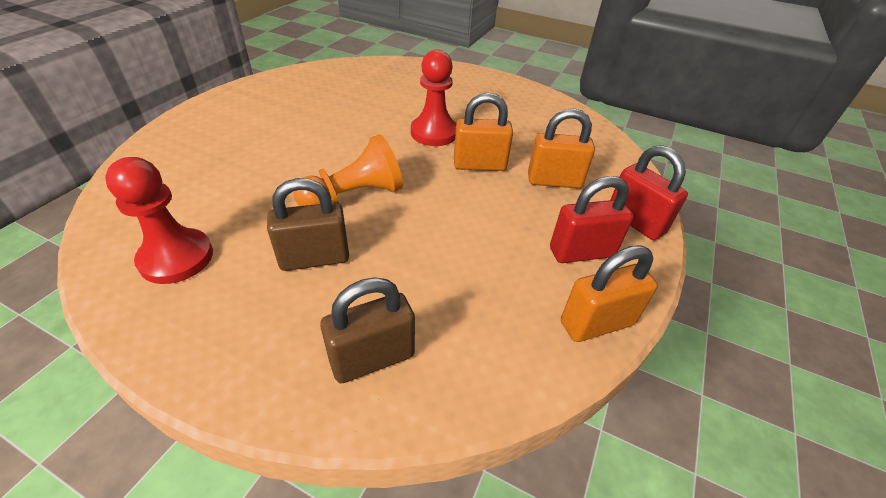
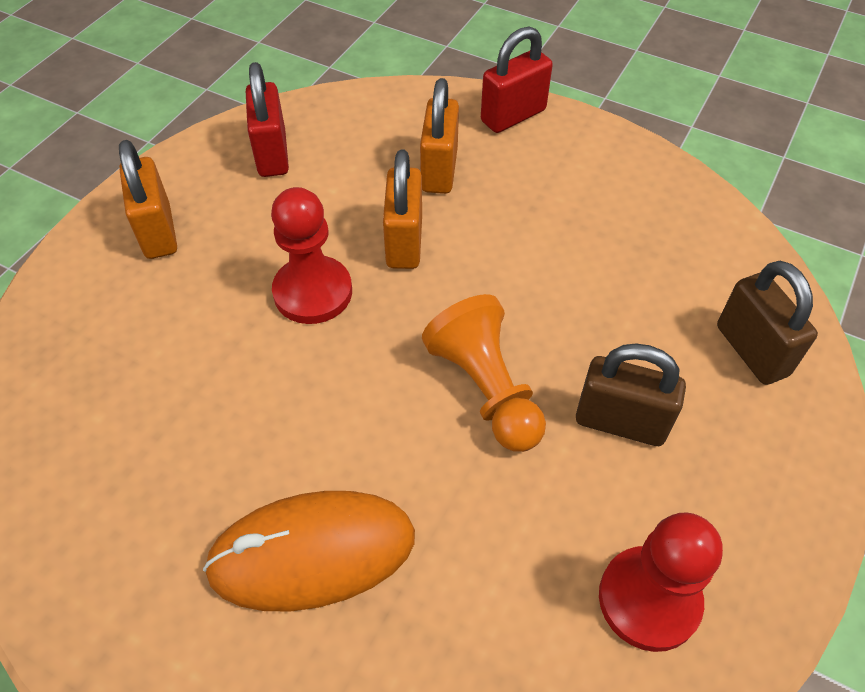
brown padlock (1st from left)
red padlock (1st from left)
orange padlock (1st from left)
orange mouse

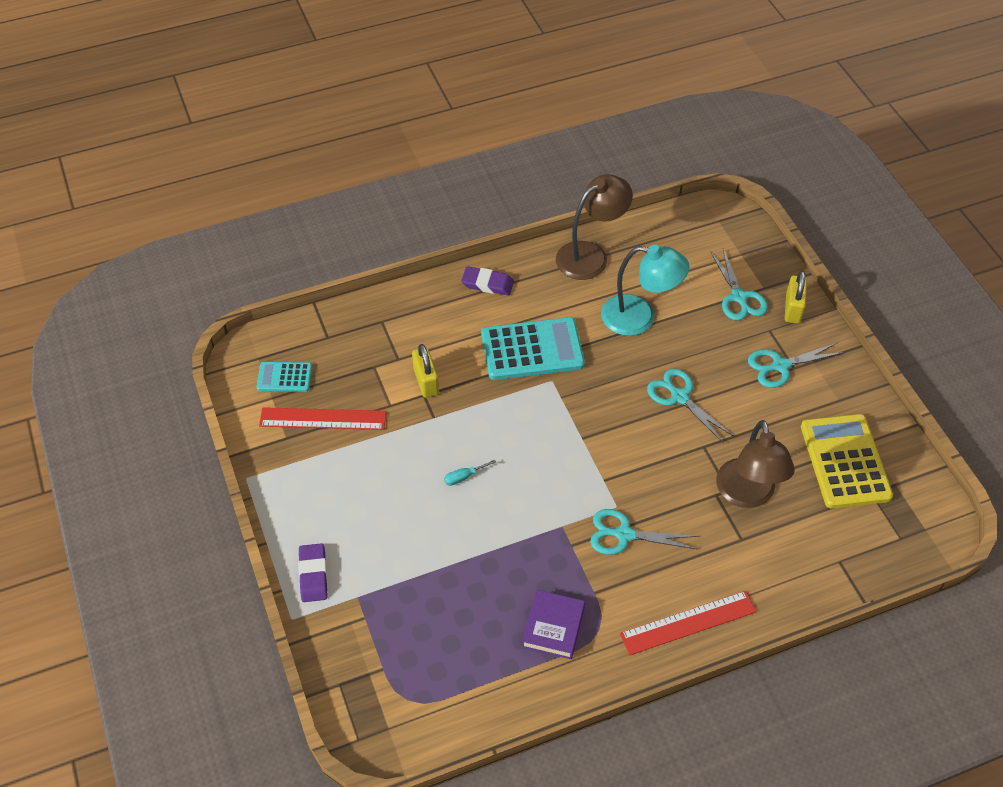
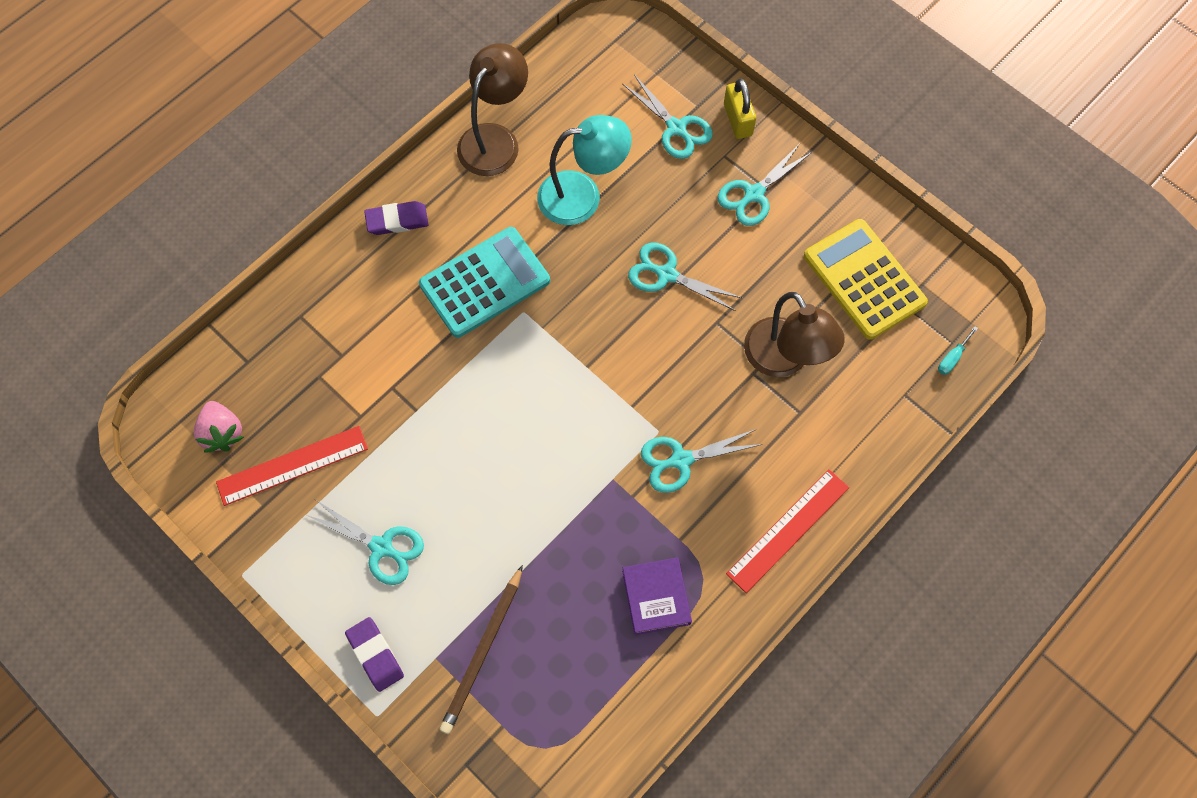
pink strawberry
yellow padlock (1st from left in the first image)
turquoise screwdriver
turquoise scissors (1st from left)
brown pencil

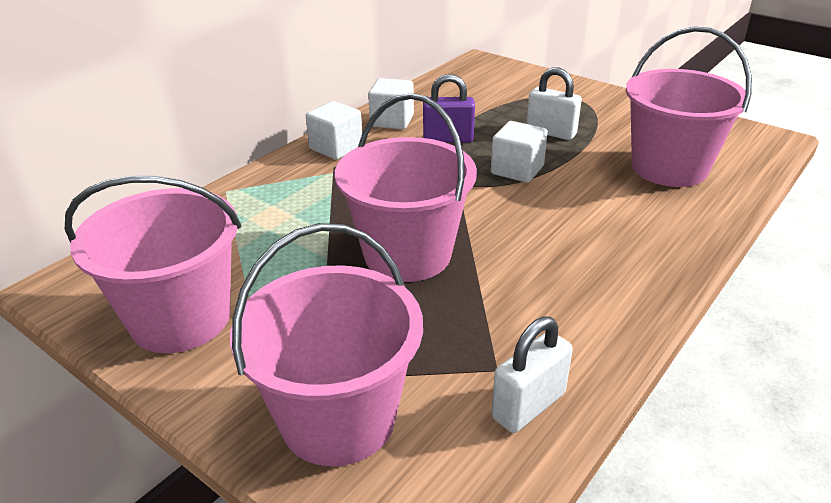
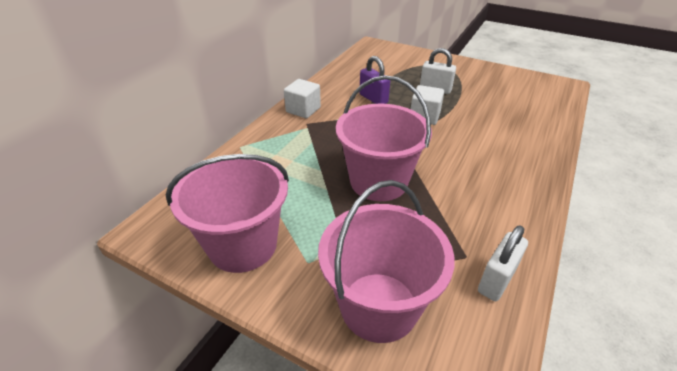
white cube (2nd from left in the first image)
purple padlock
pink bucket (4th from left in the first image)

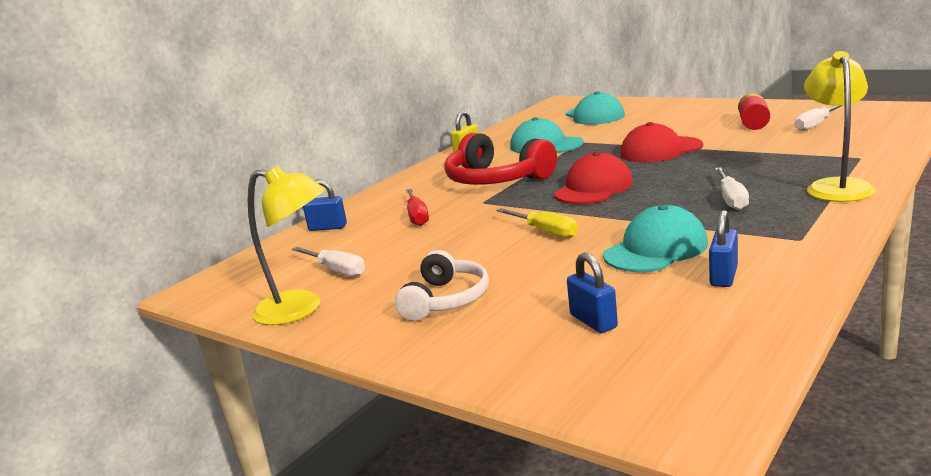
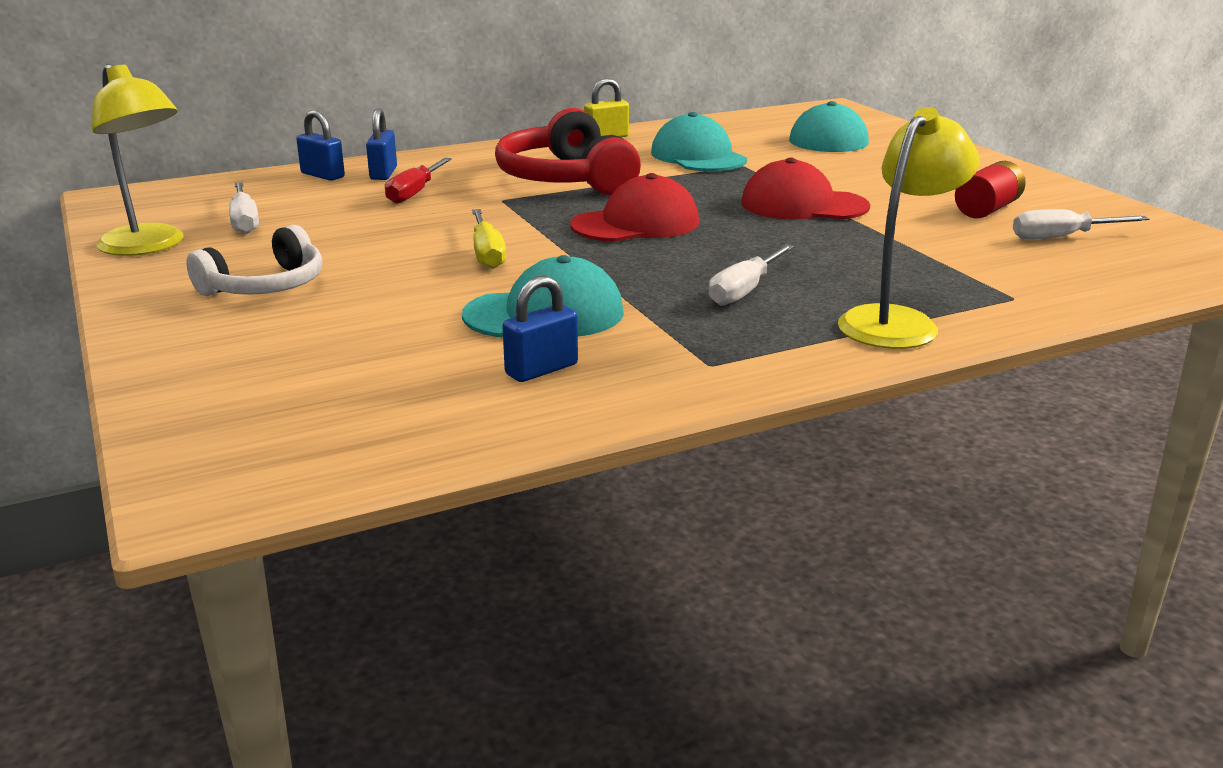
blue padlock (2nd from left)

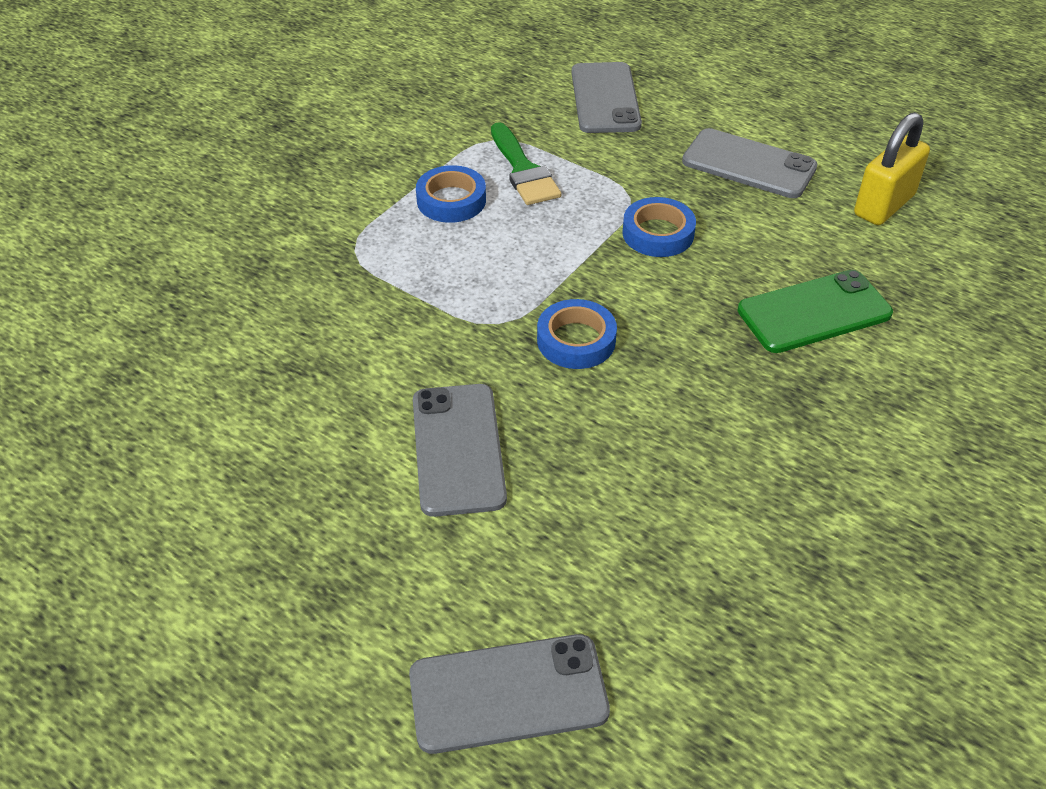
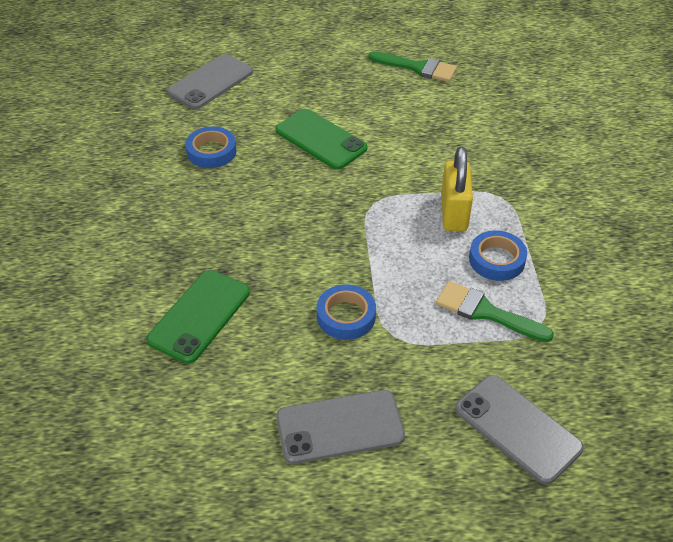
green phone (2nd from left)
blue tape (1st from left)
yellow padlock
green brush (1st from left)

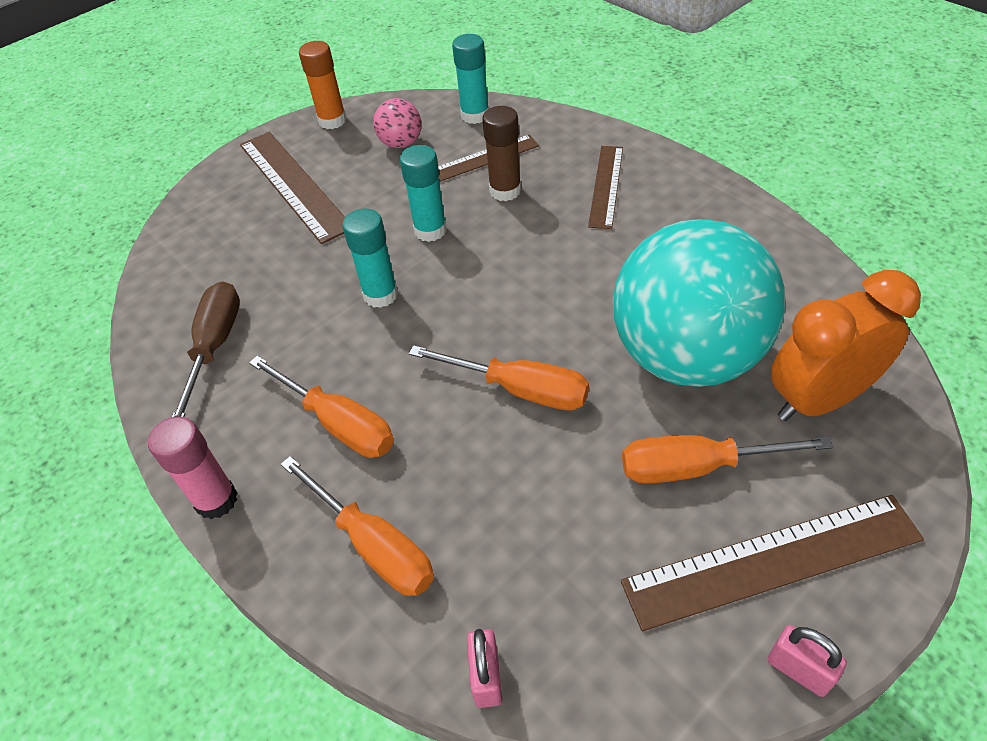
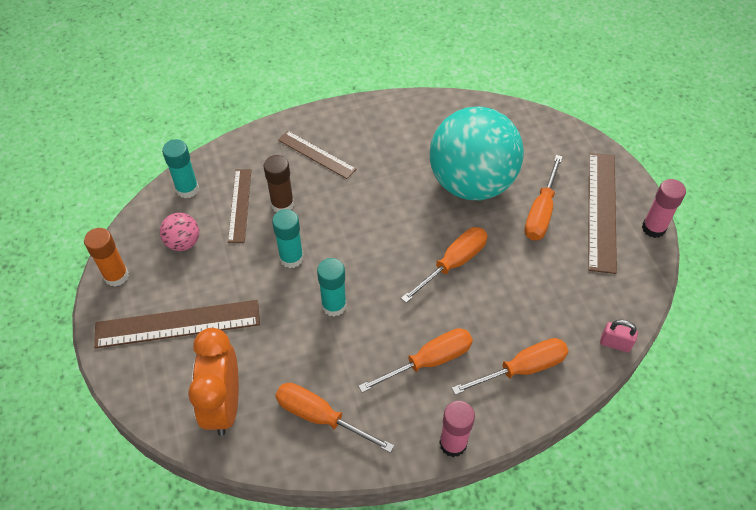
orange screwdriver (1st from left)
pink glue stick (2nd from left)
orange clock

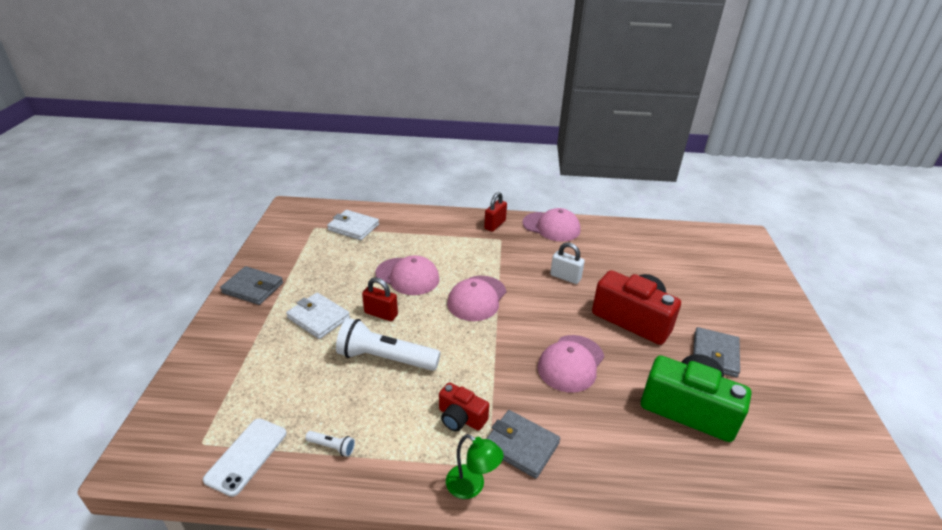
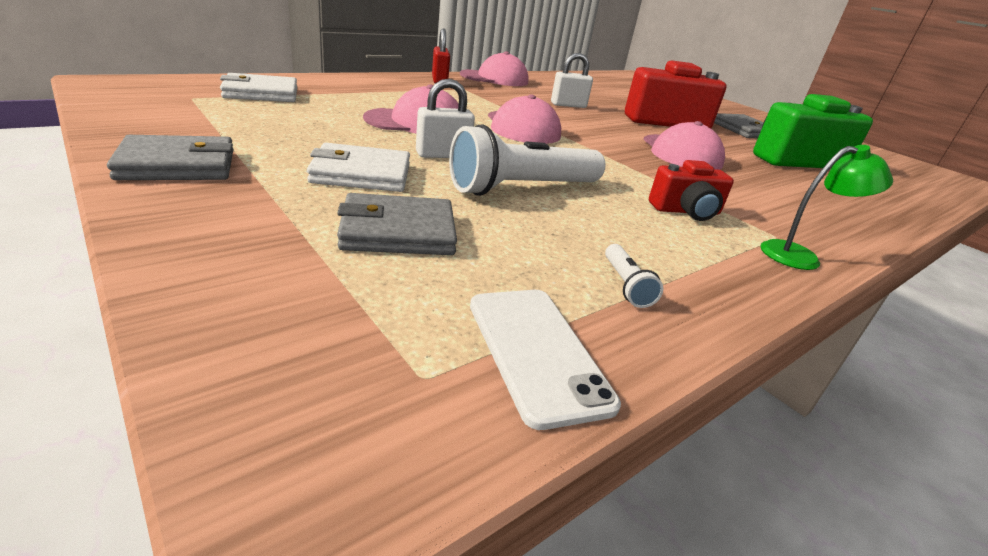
white flashlight (2nd from left)
white padlock (1st from left)
grey wallet (2nd from left)

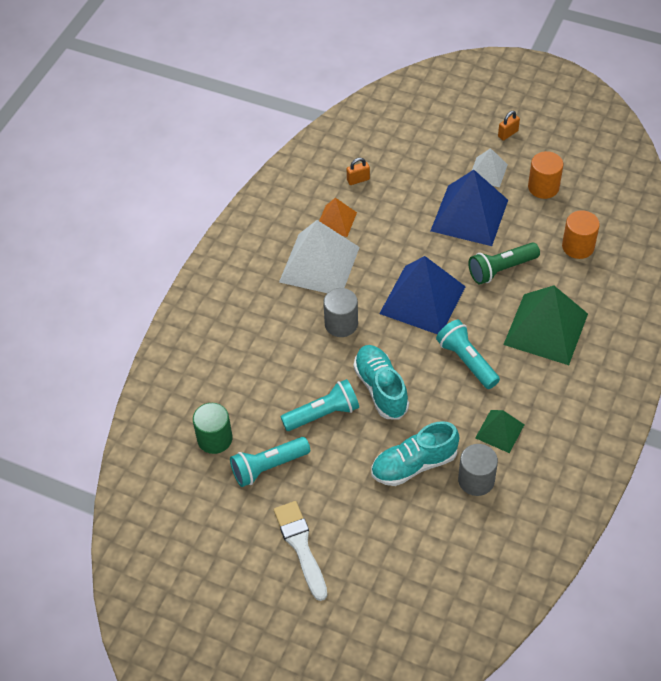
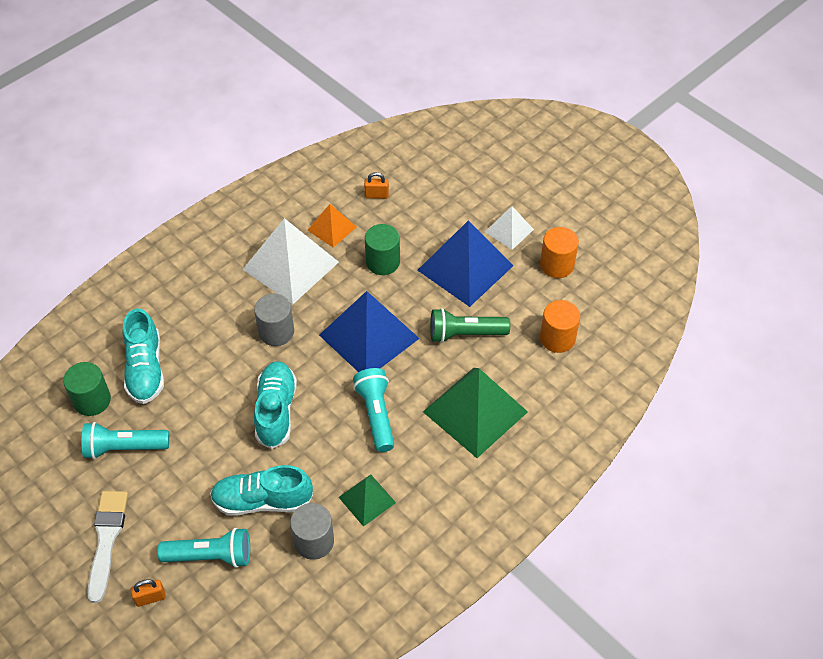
turquoise flashlight (2nd from left)
orange padlock (1st from left)
turquoise shoe (1st from left)
green cylinder (2nd from left)

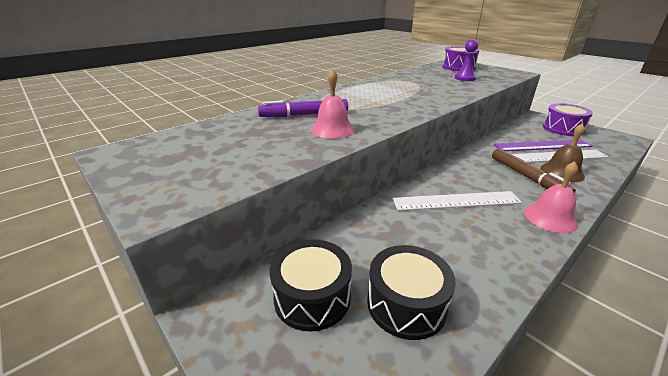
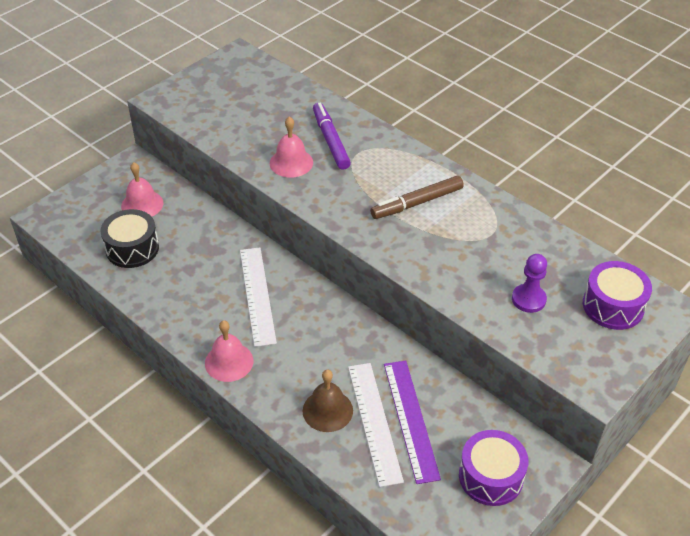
pink bell (1st from left)
brown marker

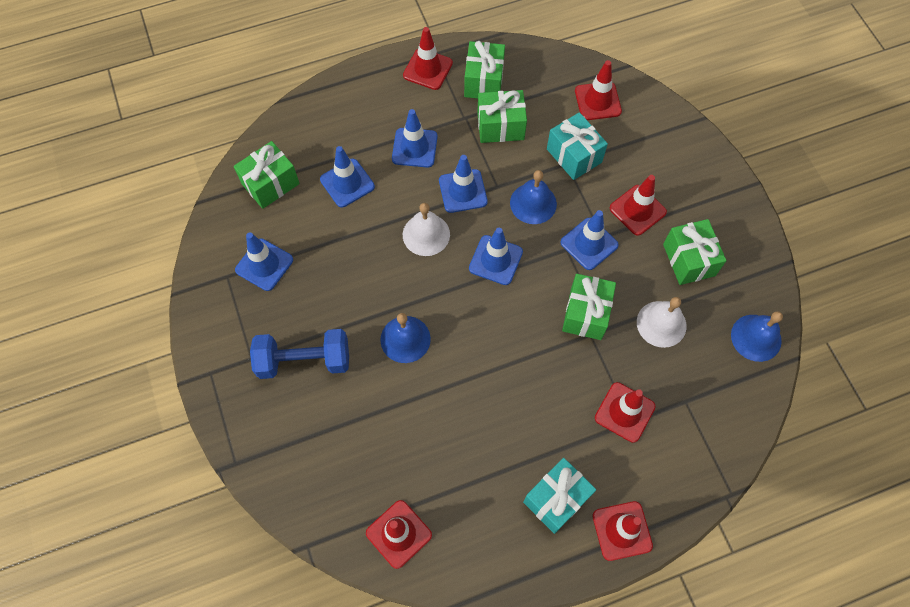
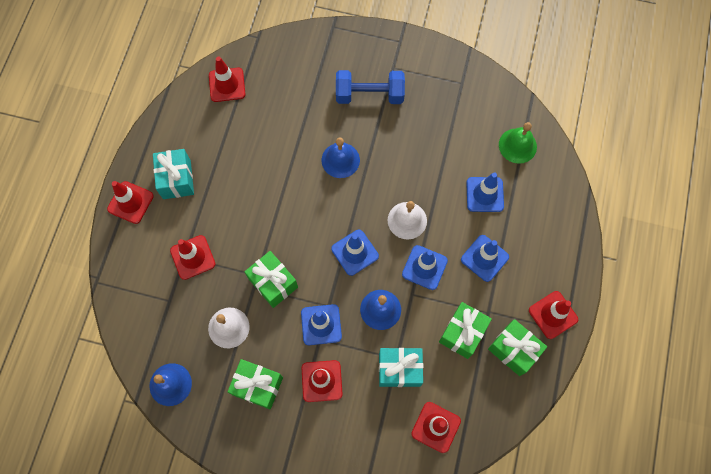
green bell
blue traffic cone (1st from left in the first image)
blue dumbbell

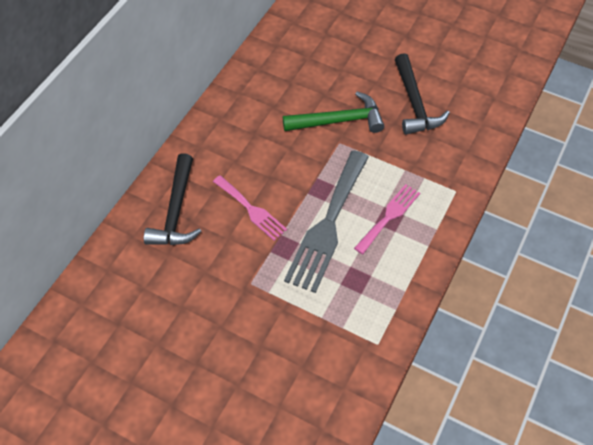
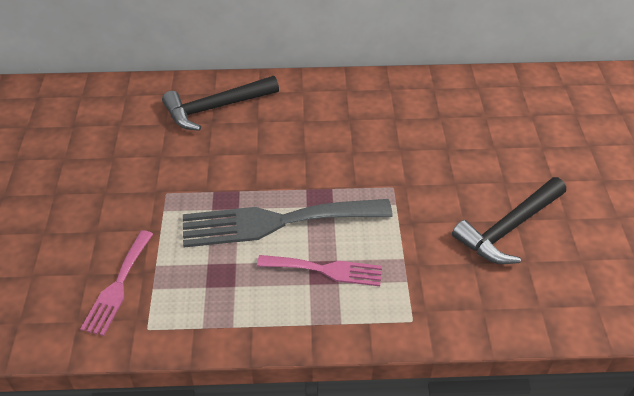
pink fork (1st from left)
green hammer

